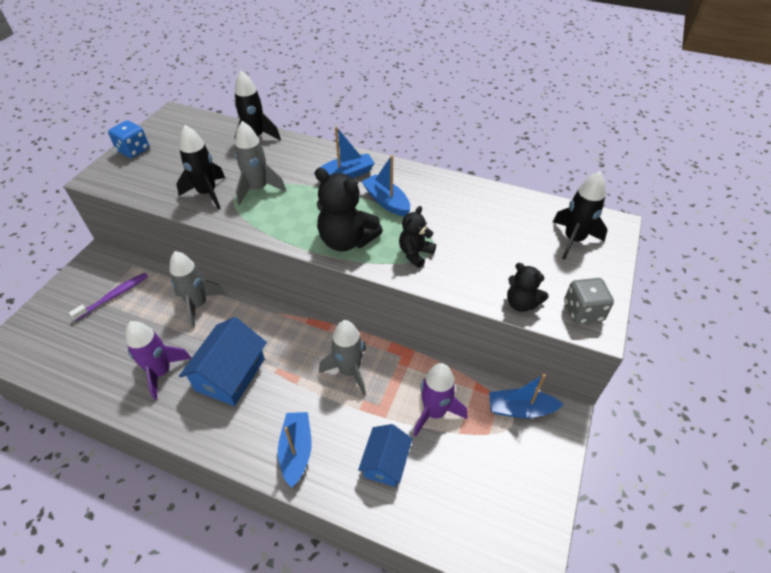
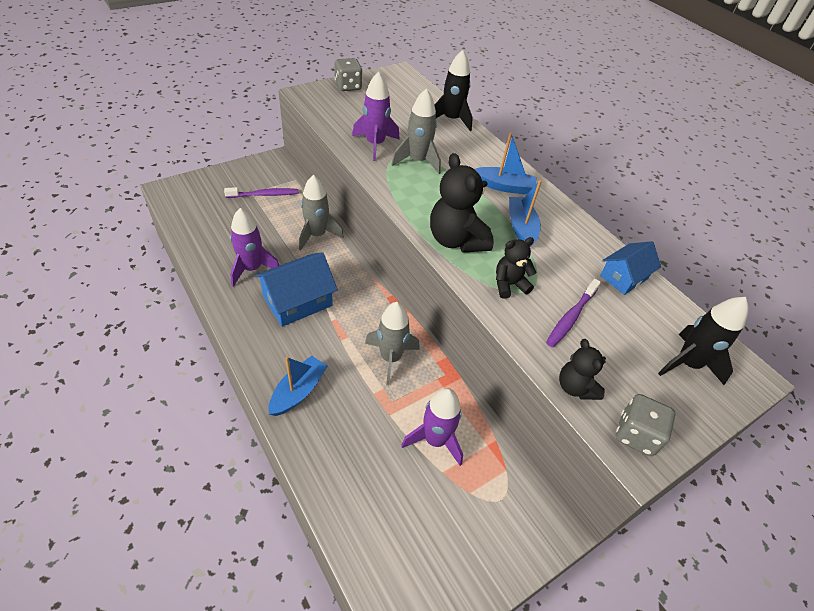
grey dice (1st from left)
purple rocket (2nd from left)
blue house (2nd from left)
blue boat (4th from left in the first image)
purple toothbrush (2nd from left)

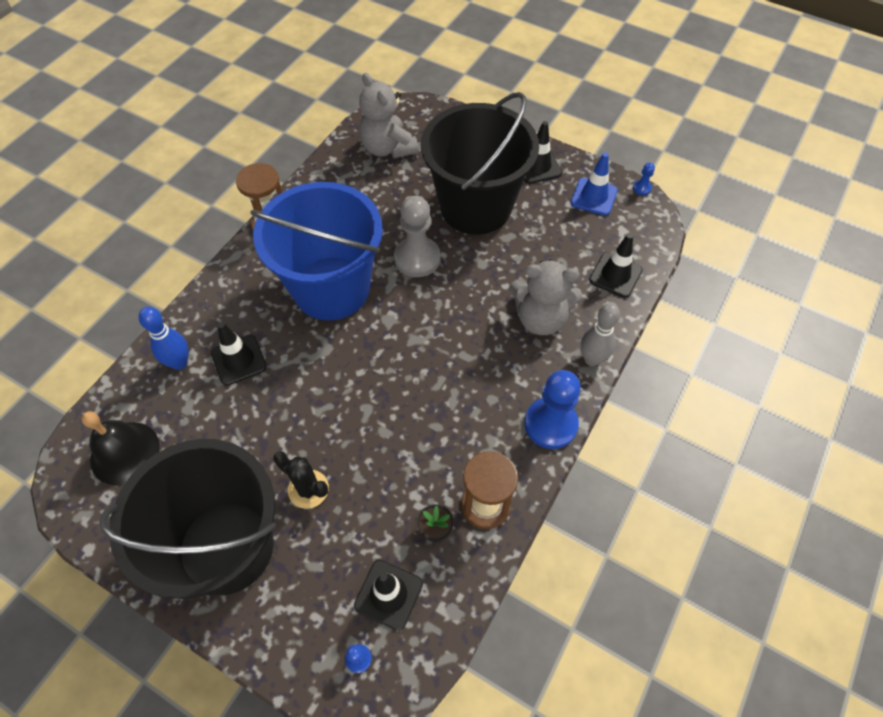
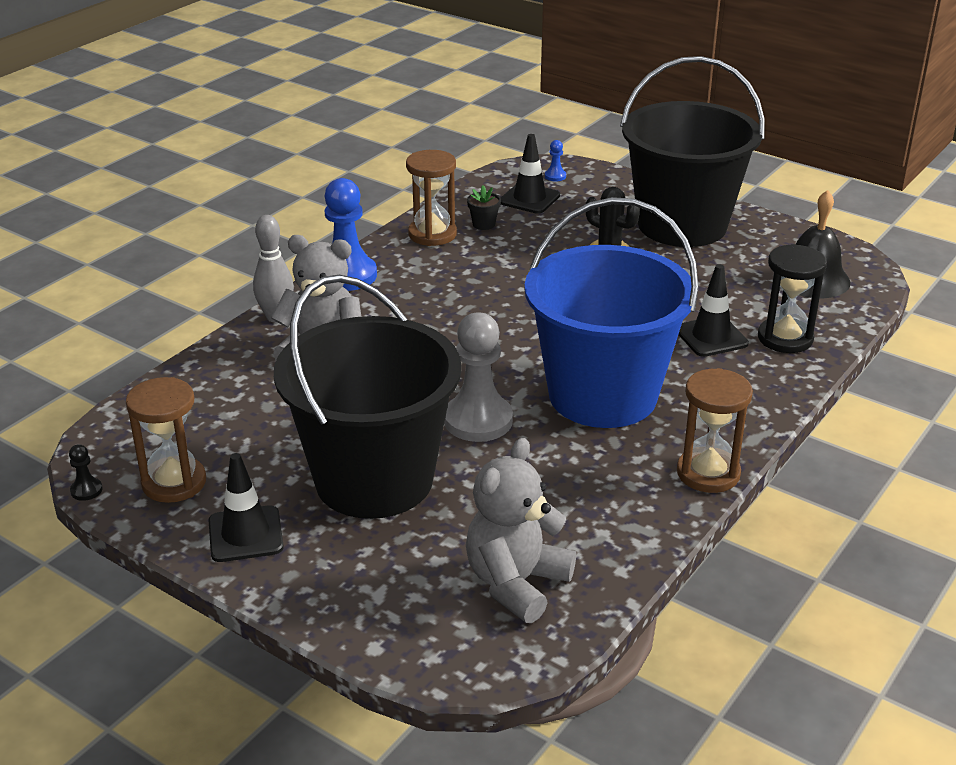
black hourglass
grey teddy bear (2nd from left)
brown hourglass (1st from left)
black traffic cone (4th from left in the first image)
black pawn

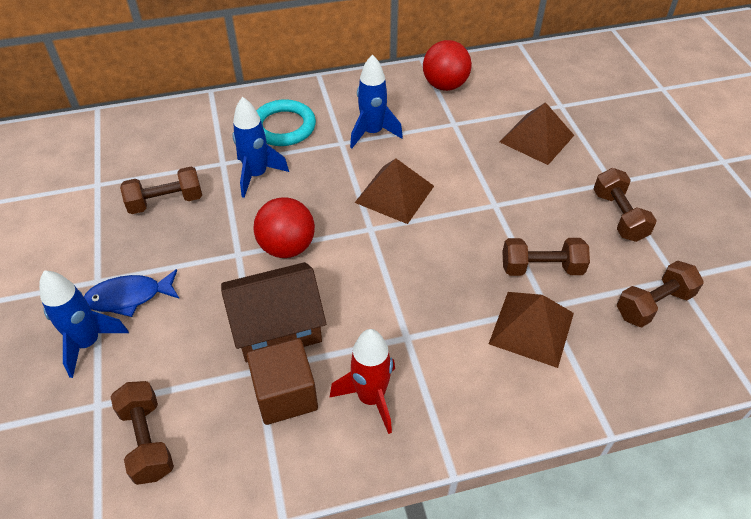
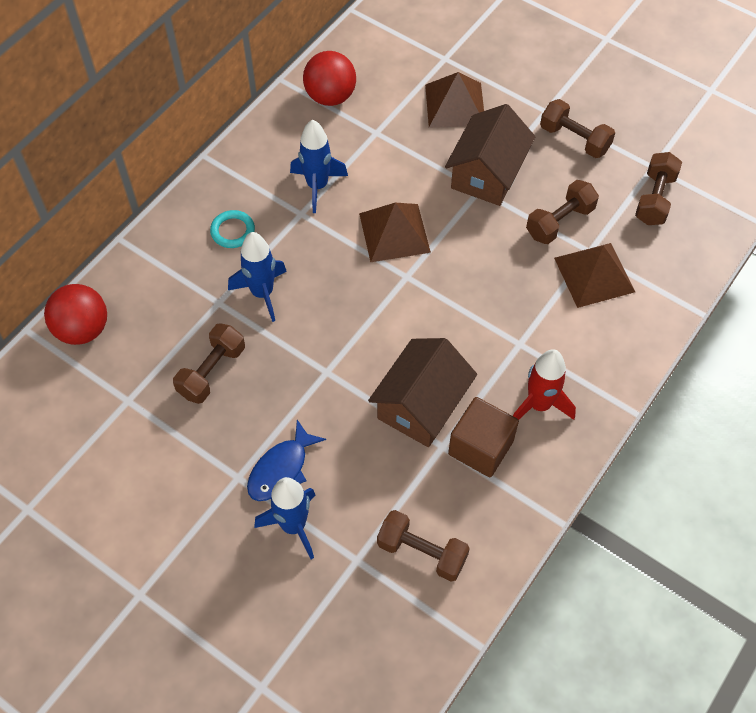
red ball (1st from left)
turquoise ring
brown house (2nd from left)

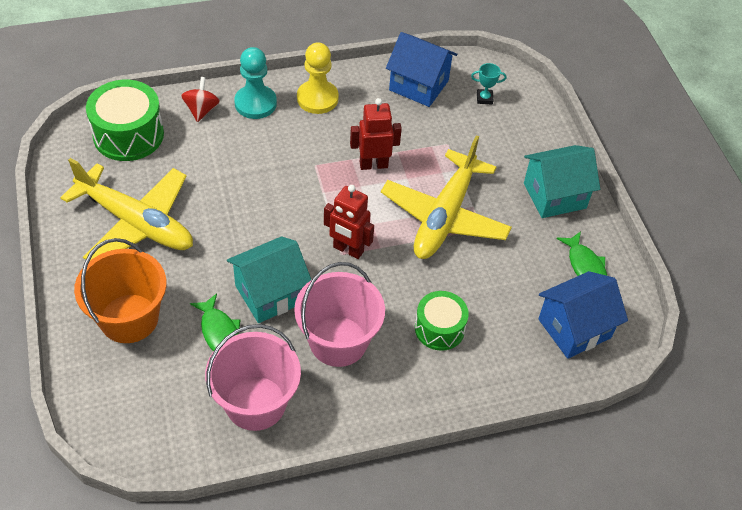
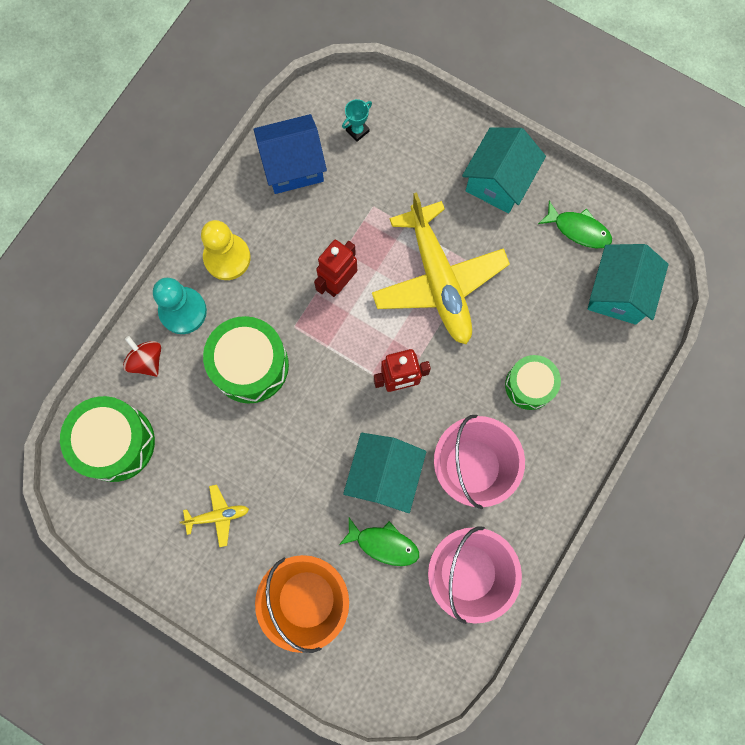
yellow plane (1st from left)
turquoise house (3rd from left)
green drum (2nd from left)

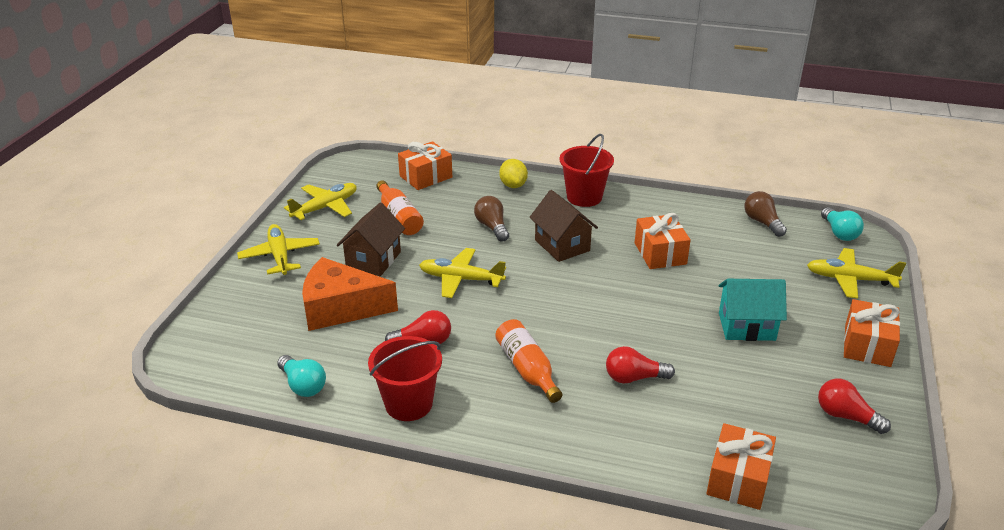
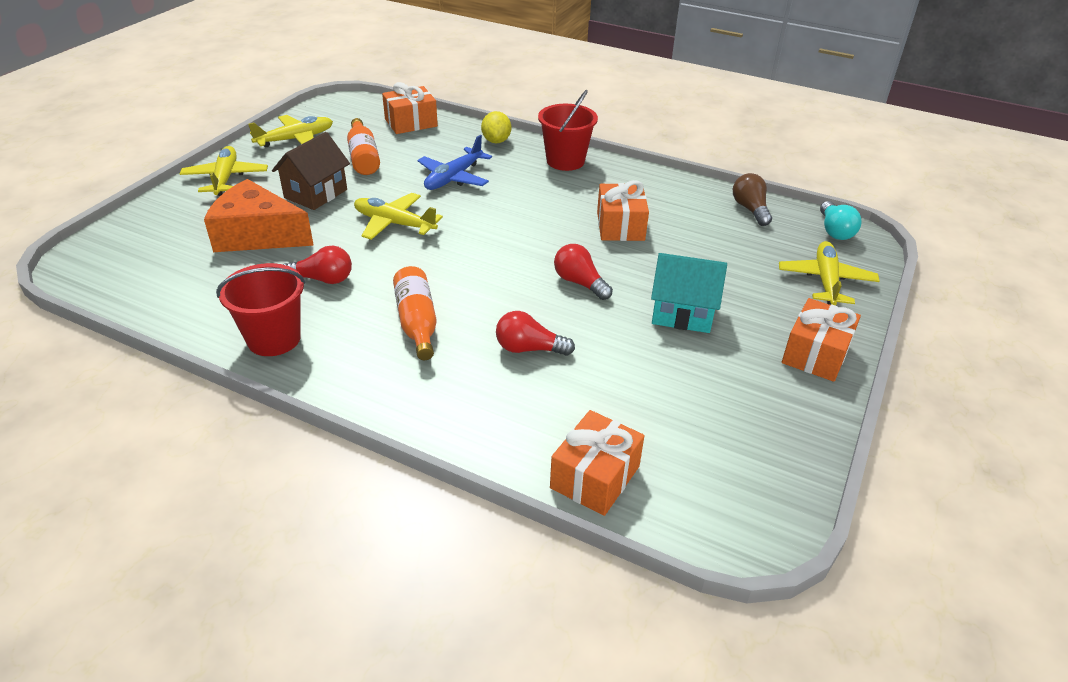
turquoise light bulb (1st from left in the first image)
blue plane
brown house (2nd from left in the first image)
yellow plane (4th from left)
red light bulb (3rd from left)

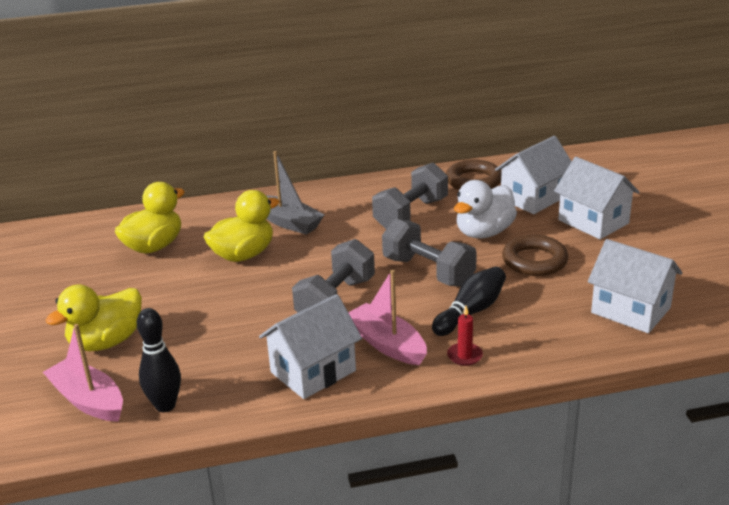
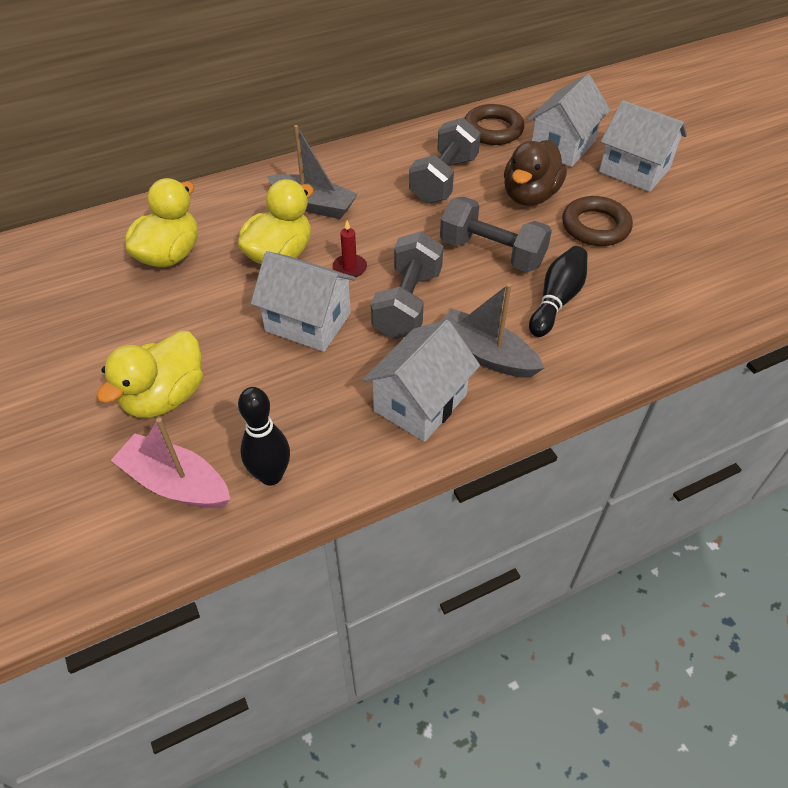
grey boat (2nd from left)
red candle
brown duck
white house (1st from left)

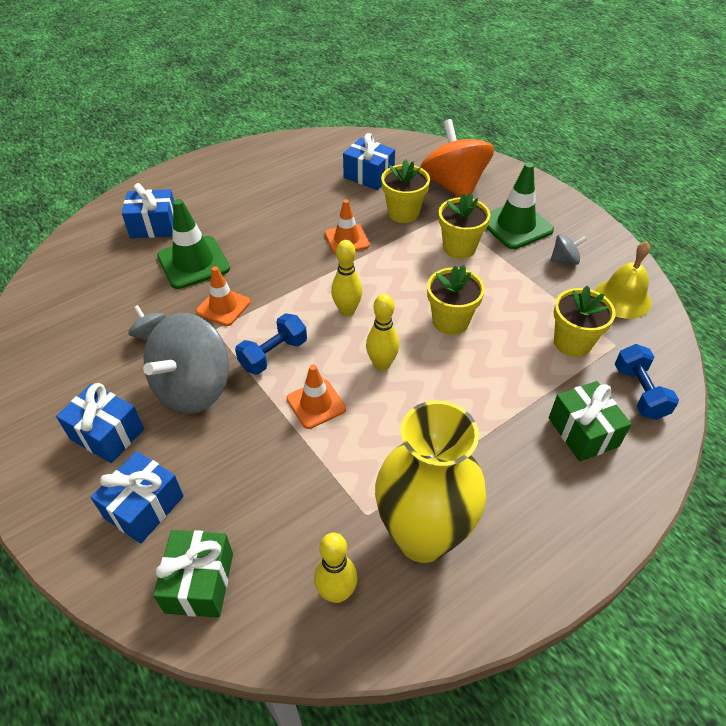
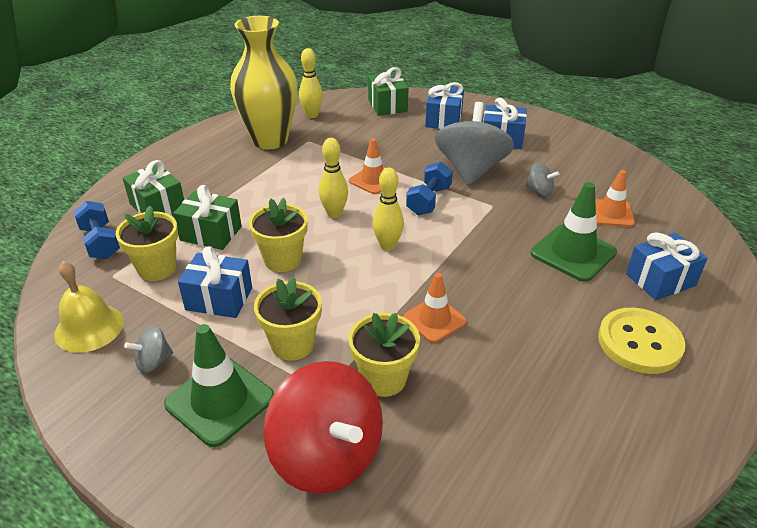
orange traffic cone (3rd from left)
blue gift (1st from left)
red spinning top
green gift (2nd from left)
yellow button

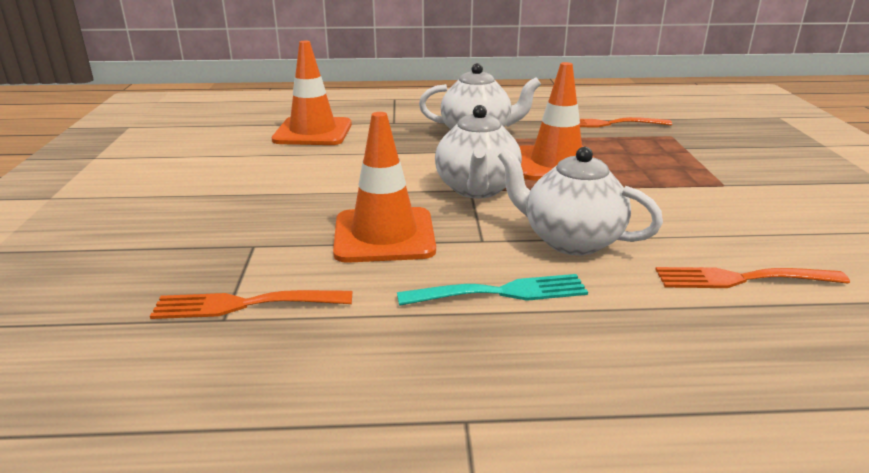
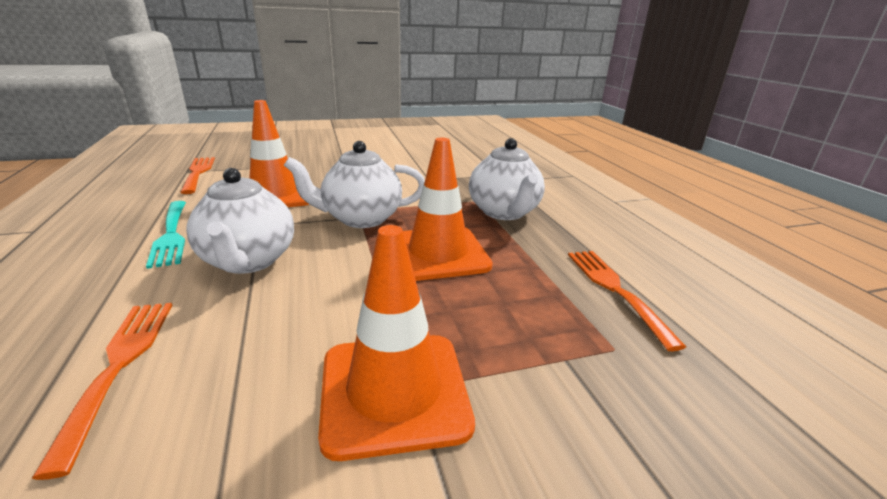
orange traffic cone (2nd from left)
white teapot (1st from left)

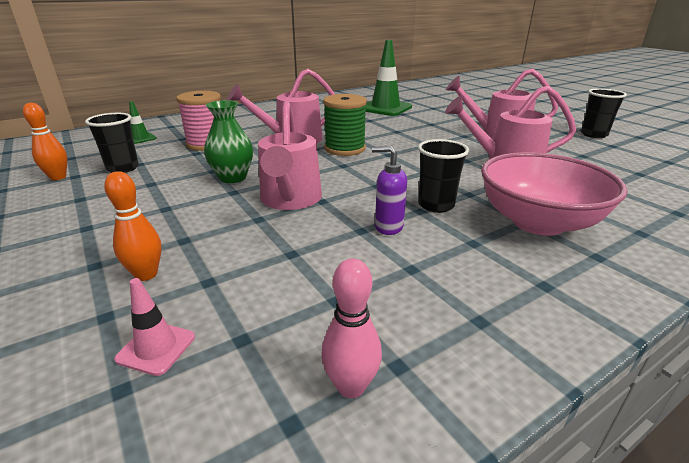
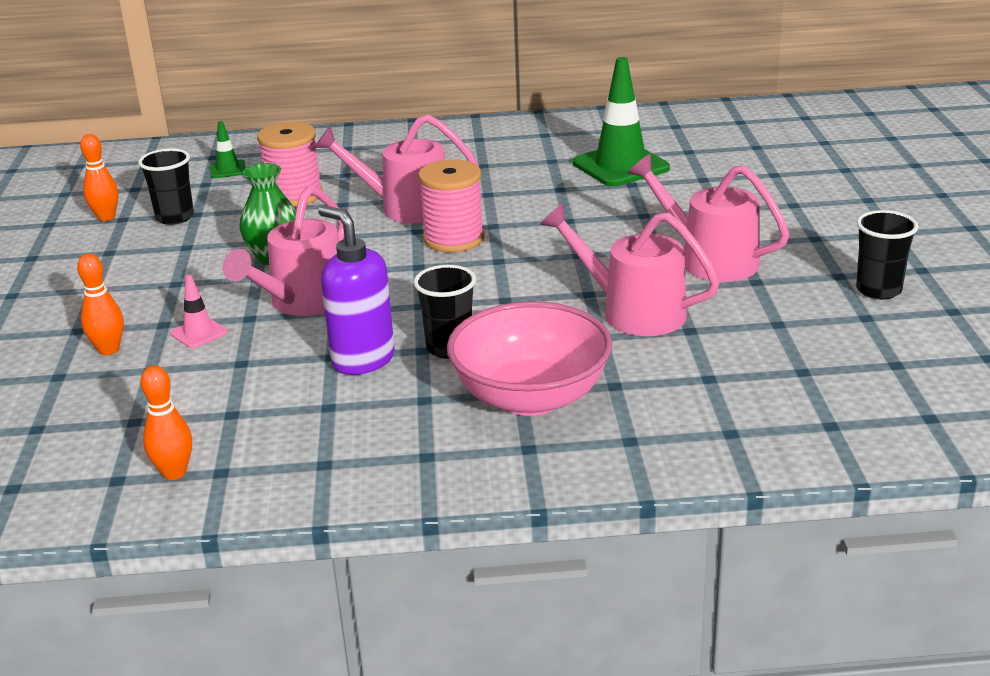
pink traffic cone
orange bowling pin (3rd from left)
pink spool (2nd from left)
purple soap dispenser

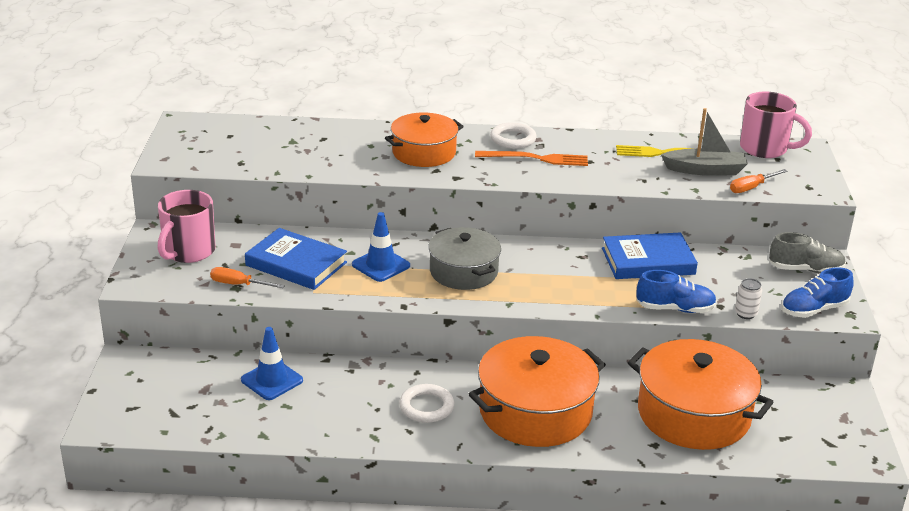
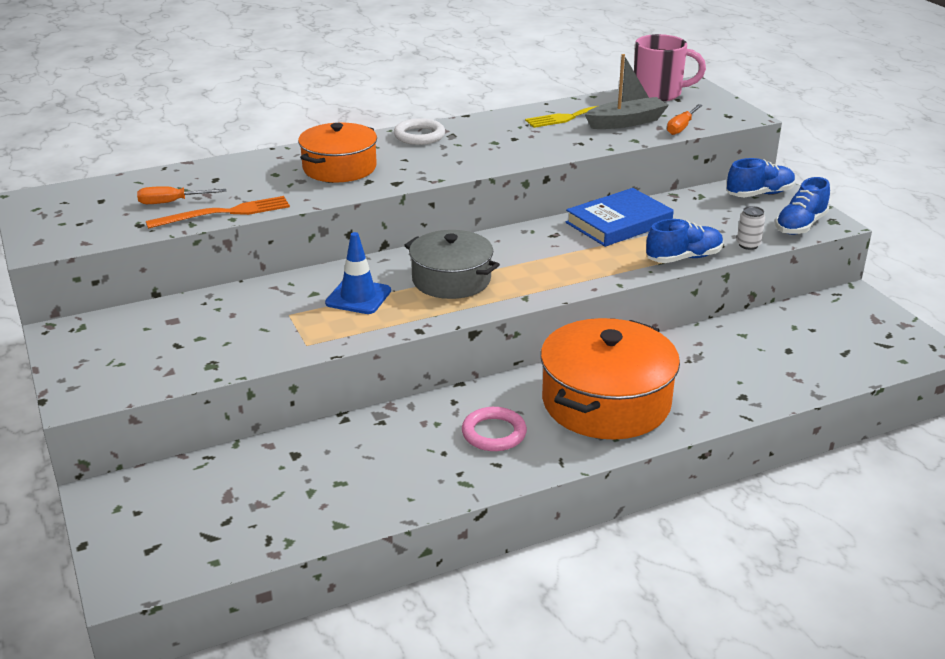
pink mug (1st from left in the first image)
orange screwdriver (1st from left)
blue traffic cone (1st from left in the first image)
blue book (1st from left in the first image)
pink ring
orange fork
orange pot (3rd from left in the first image)
blue shoe (2nd from left)

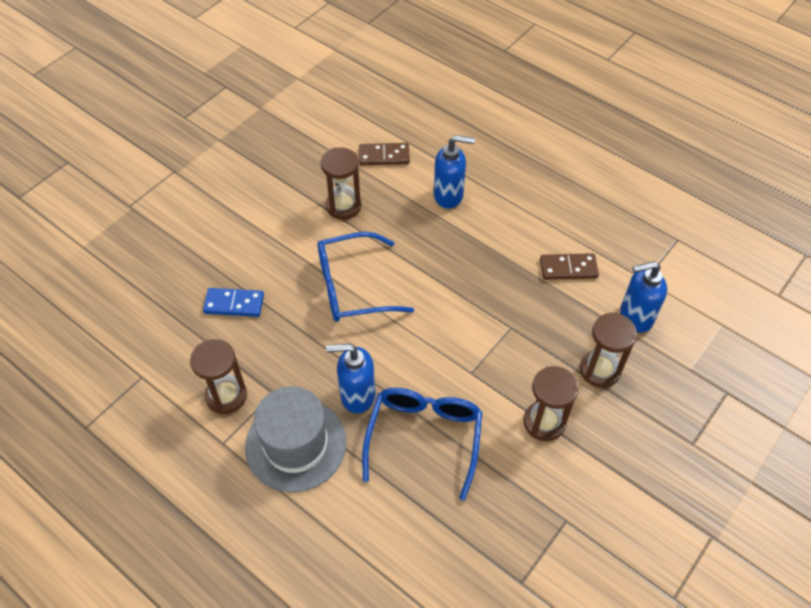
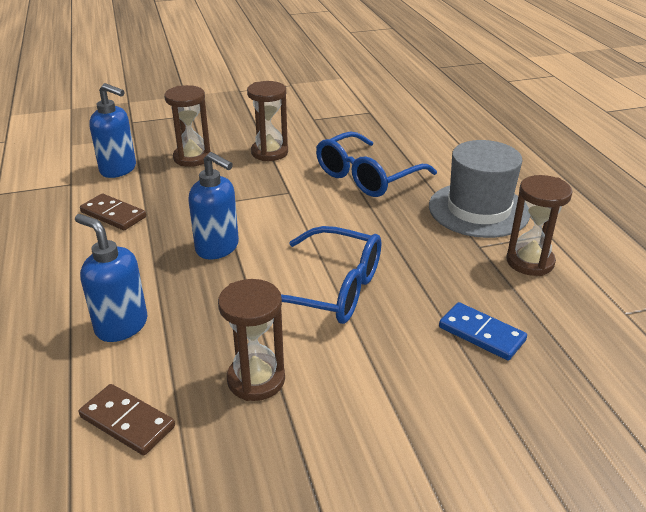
blue soap dispenser (3rd from left)

